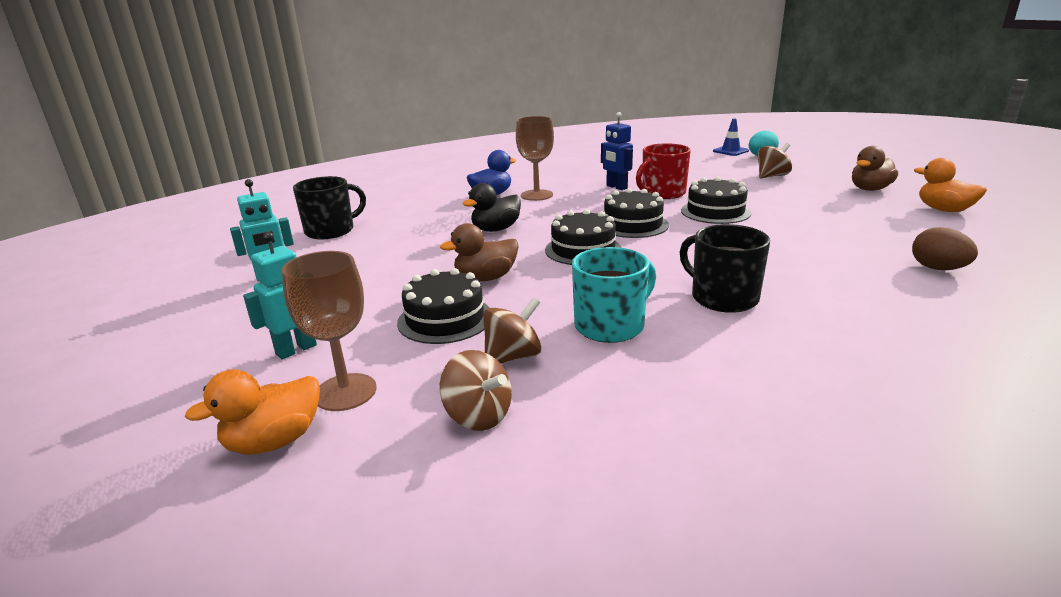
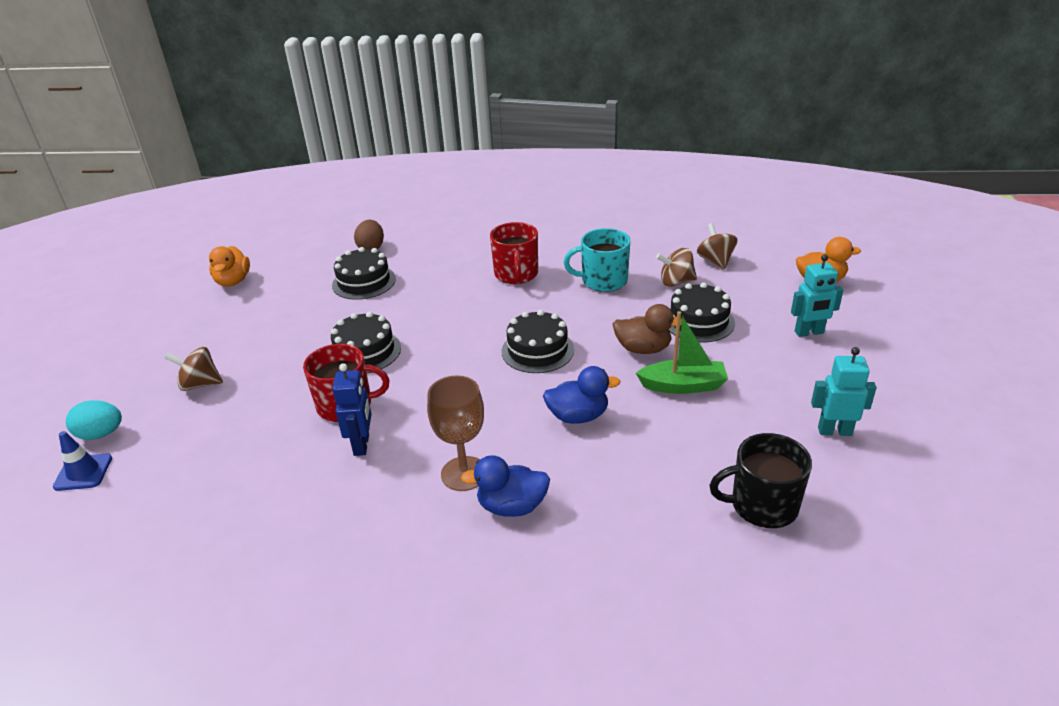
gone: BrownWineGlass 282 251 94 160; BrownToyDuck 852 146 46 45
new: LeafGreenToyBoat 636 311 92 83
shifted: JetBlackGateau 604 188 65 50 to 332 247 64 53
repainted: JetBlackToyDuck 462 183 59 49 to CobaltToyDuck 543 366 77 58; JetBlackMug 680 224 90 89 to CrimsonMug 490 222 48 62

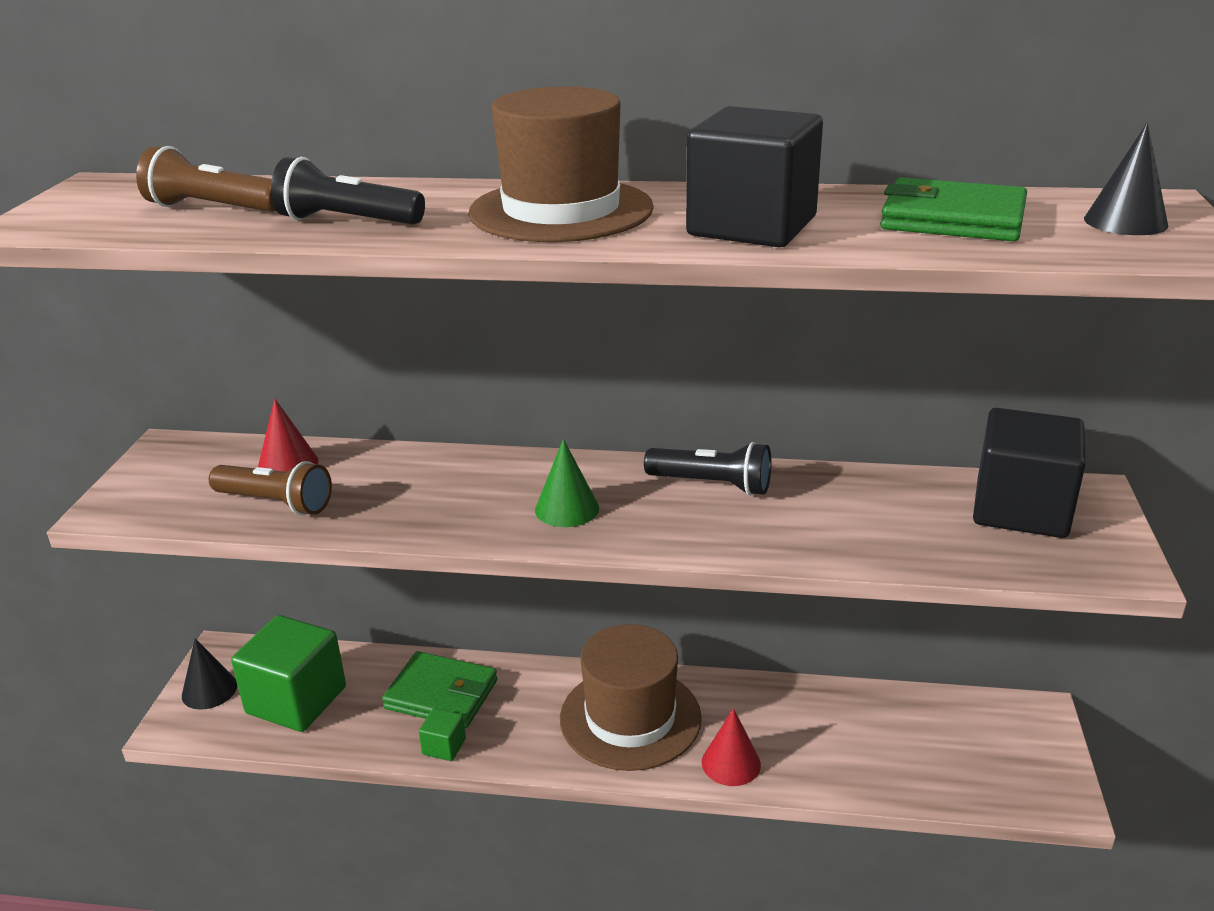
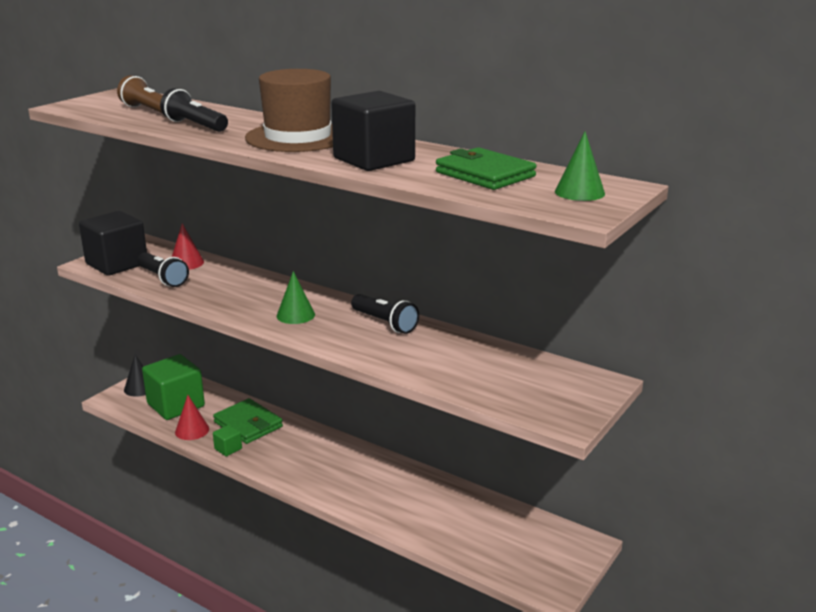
gone: BrownTopHat 560 624 142 147
shifted: CrimsonConeShape 702 708 59 78 to 175 395 34 45; JetBlackSolidCube 973 408 113 130 to 79 211 68 65
repainted: BrownPocketTorch 209 461 123 54 to JetBlackPocketTorch 137 252 52 35; JetBlackConeShape 1084 123 84 112 to LeafGreenConeShape 555 131 50 70

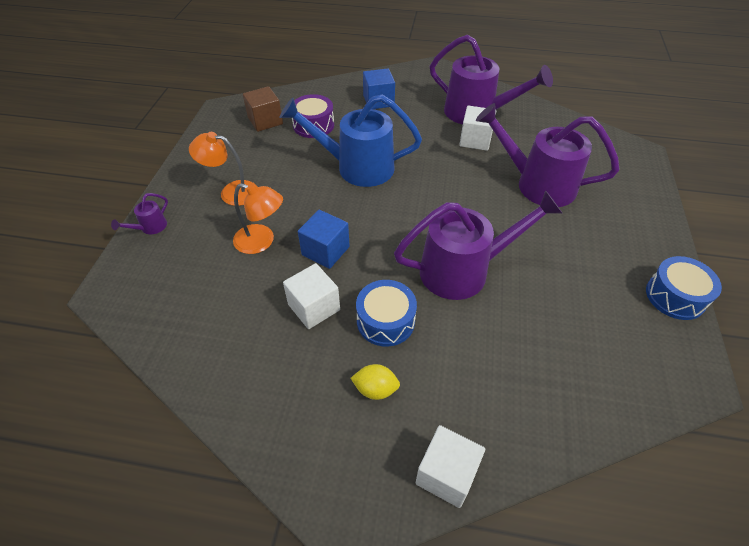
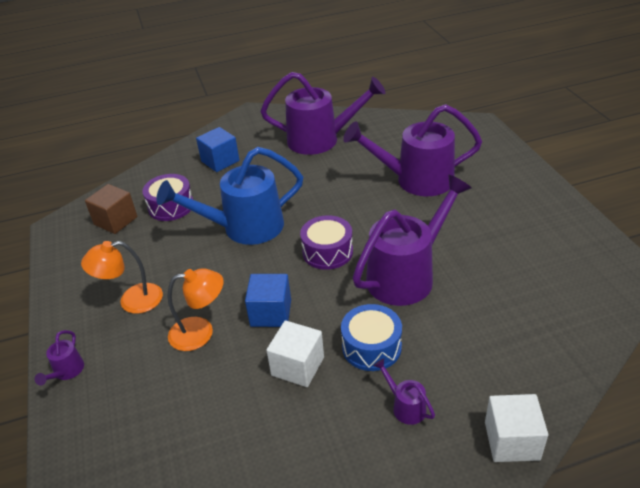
gone: SnowWhiteSolidCube 460 106 36 45; CobaltDrum 646 256 76 64
new: RoyalPurpleDrum 300 215 53 55
swapped: BrightYellowLemon 350 364 50 36 to RoyalPurpleWateringPot 373 359 62 66

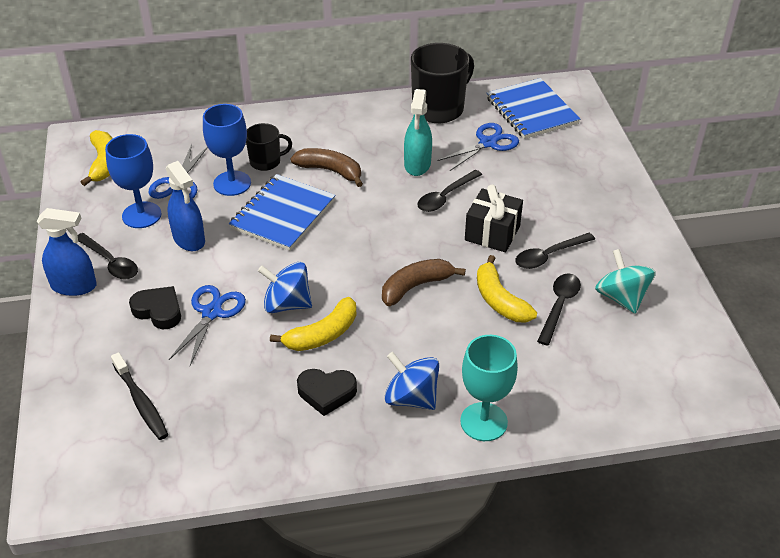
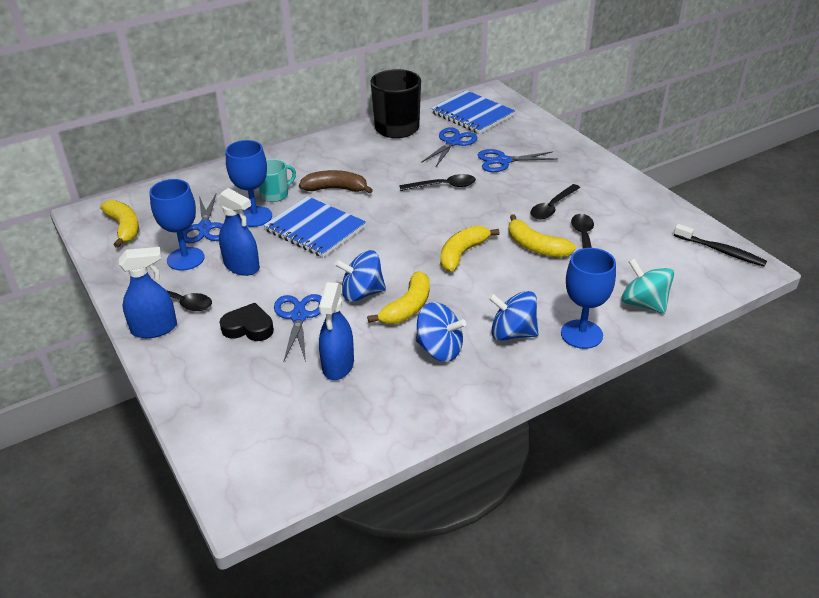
gone: TealSprayBottle 404 89 28 87; JetBlackPresent 465 184 58 68
new: CobaltSprayBottle 319 282 35 98; CobaltShears 478 149 79 23
shifted: JetBlackToothbrush 111 352 57 88 to 674 224 93 43; TealSpinningTop 595 249 61 65 to 621 259 53 55
swapped: JetBlackHeartShape 297 369 60 47 to CobaltSpinningTop 416 302 50 60
repainted: JetBlackMug 246 123 46 48 to TealMug 258 159 38 43; BrownBanana 382 259 84 47 to BrightYellowBanana 440 225 60 46; TealWineGlass 460 335 58 106 to CobaltWineGlass 561 248 55 101
rotated: CobaltNotepad 229 174 106 77 = 263 196 103 61 60 degrees counterclockwise; JetBlackTablespoon 417 170 65 42 = 399 174 77 17 120 degrees counterclockwise

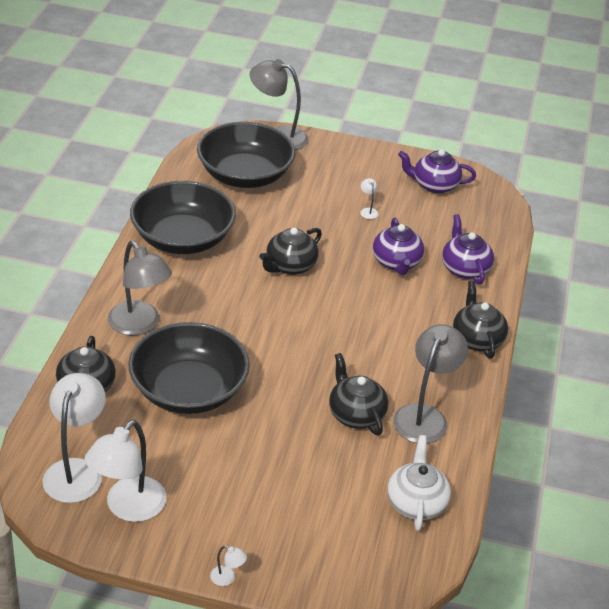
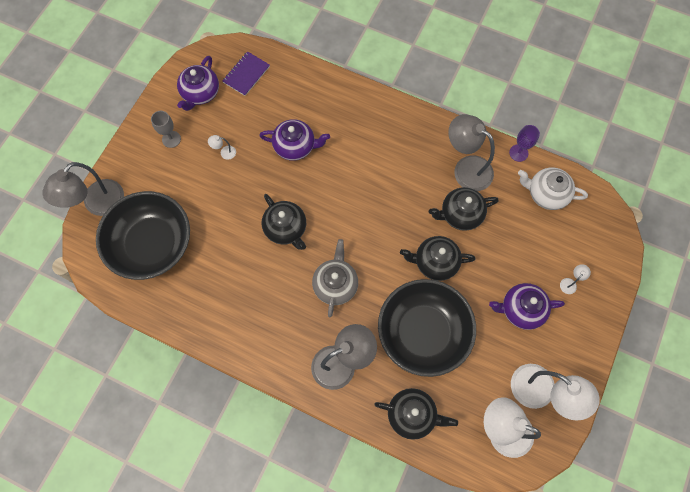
gone: JetBlackServingBowl 130 181 106 73
new: GrayWineGlass 151 111 30 37; RoyalPurpleNotepad 222 51 48 45; GrayTeaPot 312 239 46 78; RoyalPurpleWineGlass 509 125 31 37
shifted: SnowWhiteDeskLamp 210 546 37 40 to 560 264 31 30; RoyalPurpleTeaPot 442 214 52 71 to 489 283 76 47; JetBlackTeaPot 453 281 55 78 to 400 236 75 45

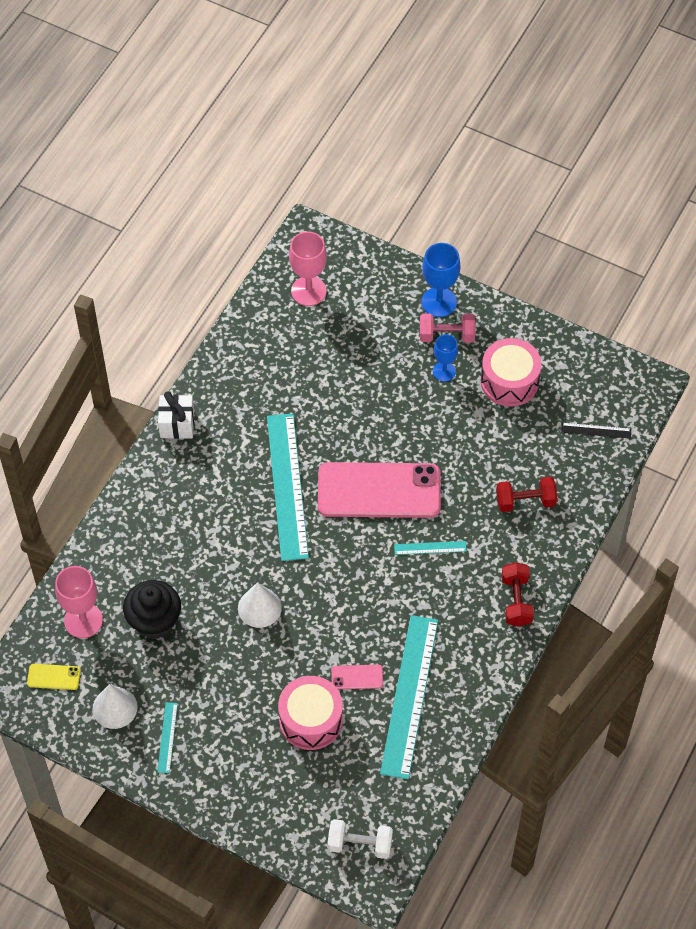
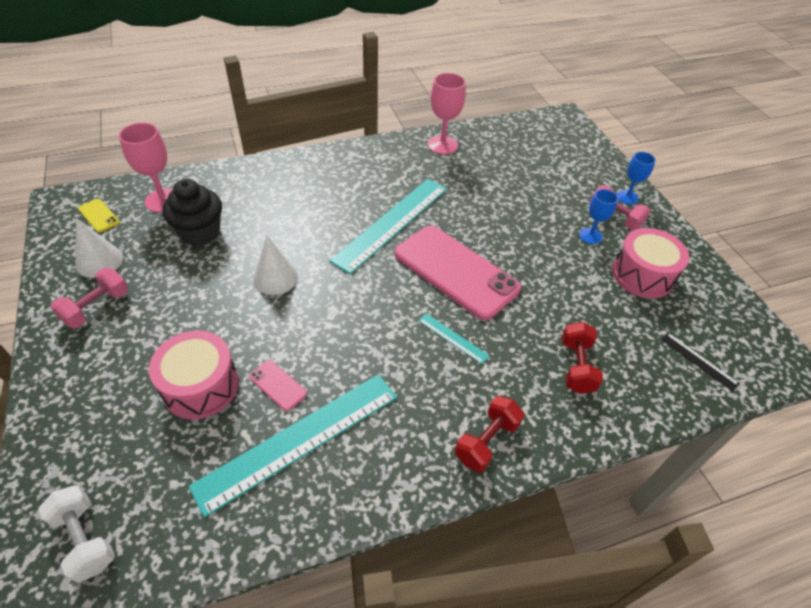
gone: SnowWhitePresent 158 391 36 48
shifted: RosyWineGlass 289 231 38 75 to 428 73 38 81
swapped: TealStraightedge 157 702 21 71 to RosyHandWeight 50 268 78 60
rotated: CrimsonHandWeight 496 477 61 35 = 562 322 41 72 60 degrees clockwise
scaled: CobaltWineGlass 421 243 39 74 = 617 152 39 52 x0.64

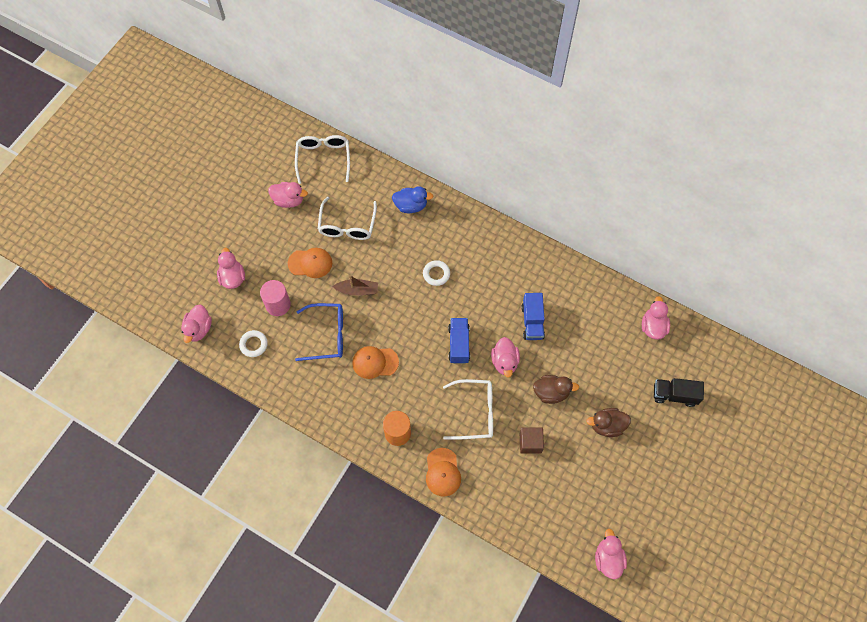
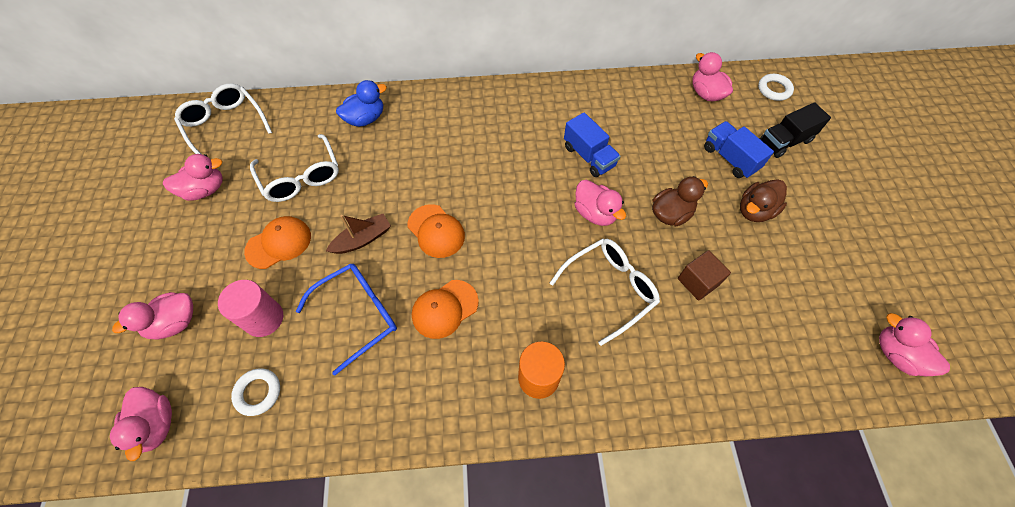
shifted: SnowWhiteRing 423 260 27 26 to 758 74 36 27; BrightOrangePeakedCap 426 448 35 49 to 408 204 57 54; CobaltLorry 448 318 22 46 to 704 121 70 57
rotated: RosyToyDuck 217 248 28 41 = 112 292 81 48 75 degrees counterclockwise

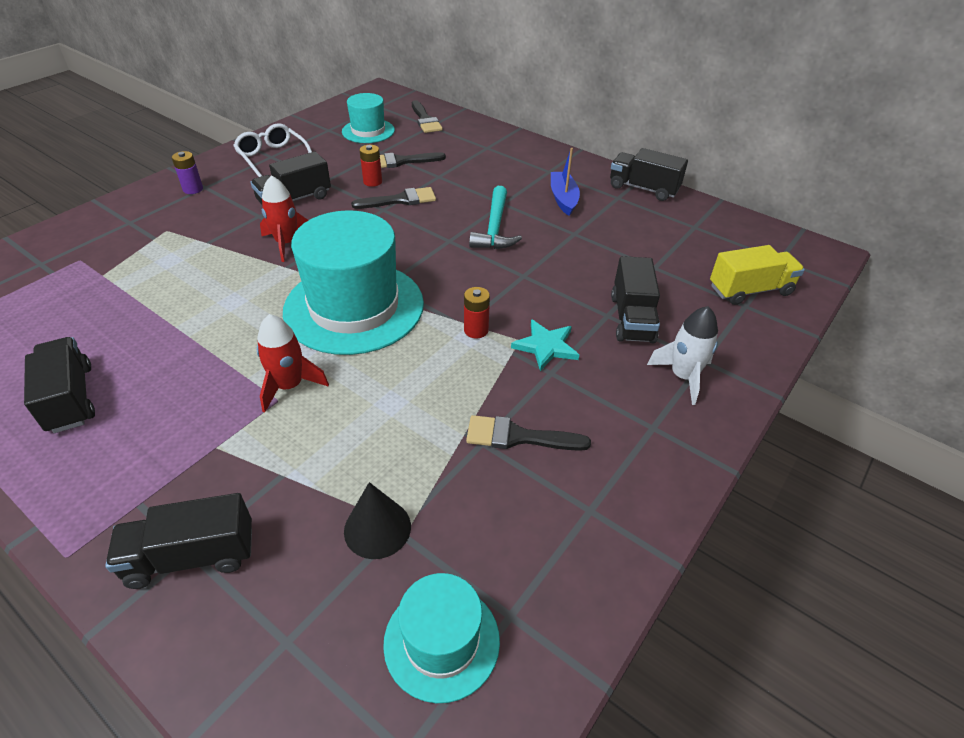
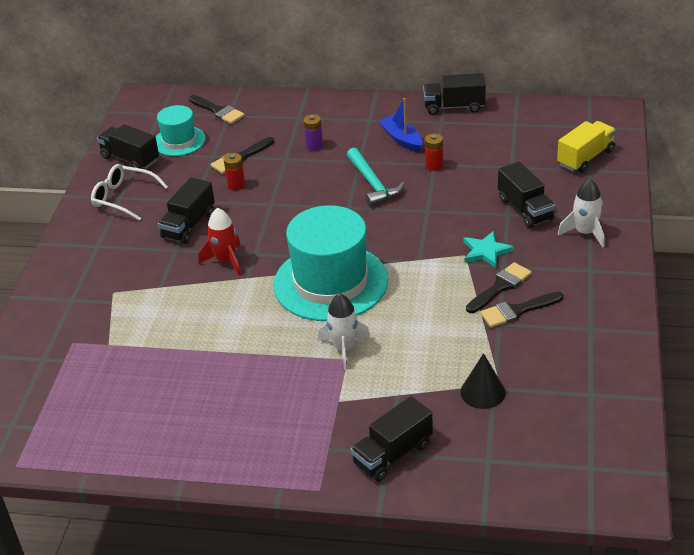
gone: TealTopHat 383 573 117 130
shifted: JetBlackLorry 24 337 71 96 to 97 124 62 48; RoyalPurpleBattery 172 151 31 43 to 303 114 20 37; JetBlackPaintBrush 351 187 85 22 to 466 262 66 51; CrimsonBattery 464 287 26 51 to 425 133 18 38
repainted: CrimsonSpaceship 257 314 72 98 to SnowWhiteSpaceship 318 294 52 76

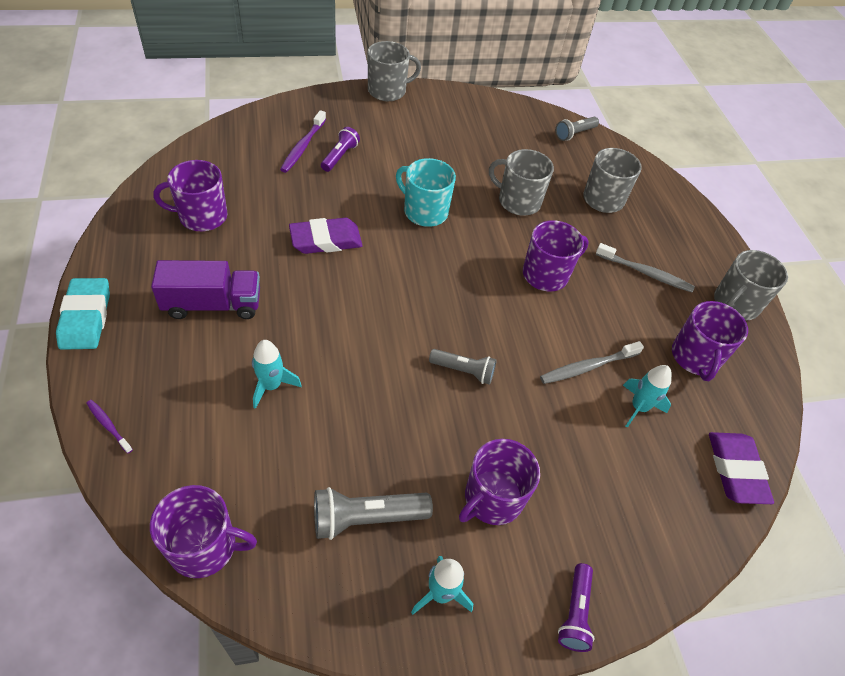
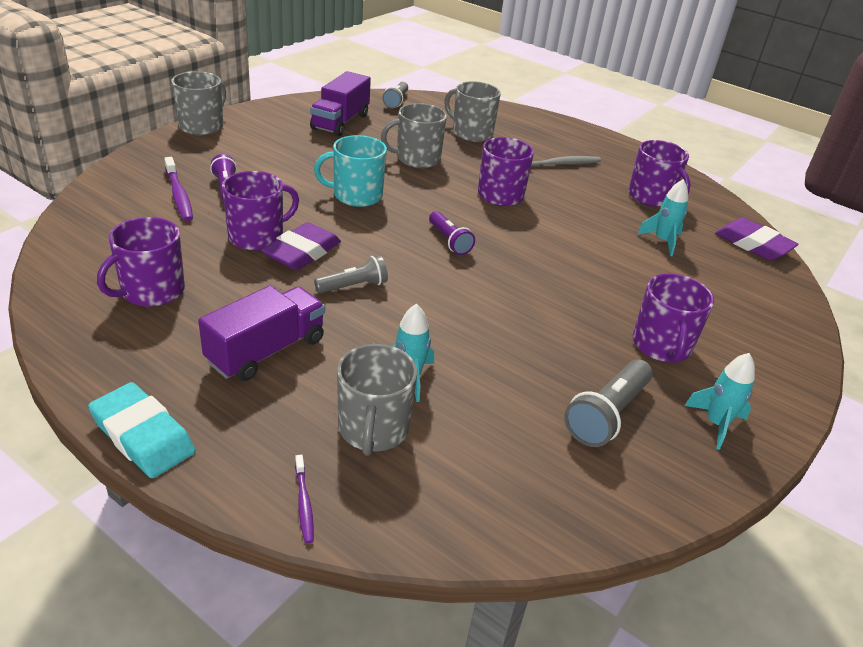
gone: GrayToothbrush 540 341 104 43
new: RoyalPurpleLorry 310 71 61 65
shifted: RoyalPurpleMug 150 485 107 93 to 222 171 77 80; GrayPocketTorch 429 349 68 36 to 314 255 74 38; RoyalPurplePocketTorch 558 563 37 89 to 429 211 46 44; GrayMug 714 250 74 70 to 337 344 80 112
rotated: RoyalPurpleToothbrush 86 400 47 54 = 295 455 19 89 105 degrees counterclockwise

